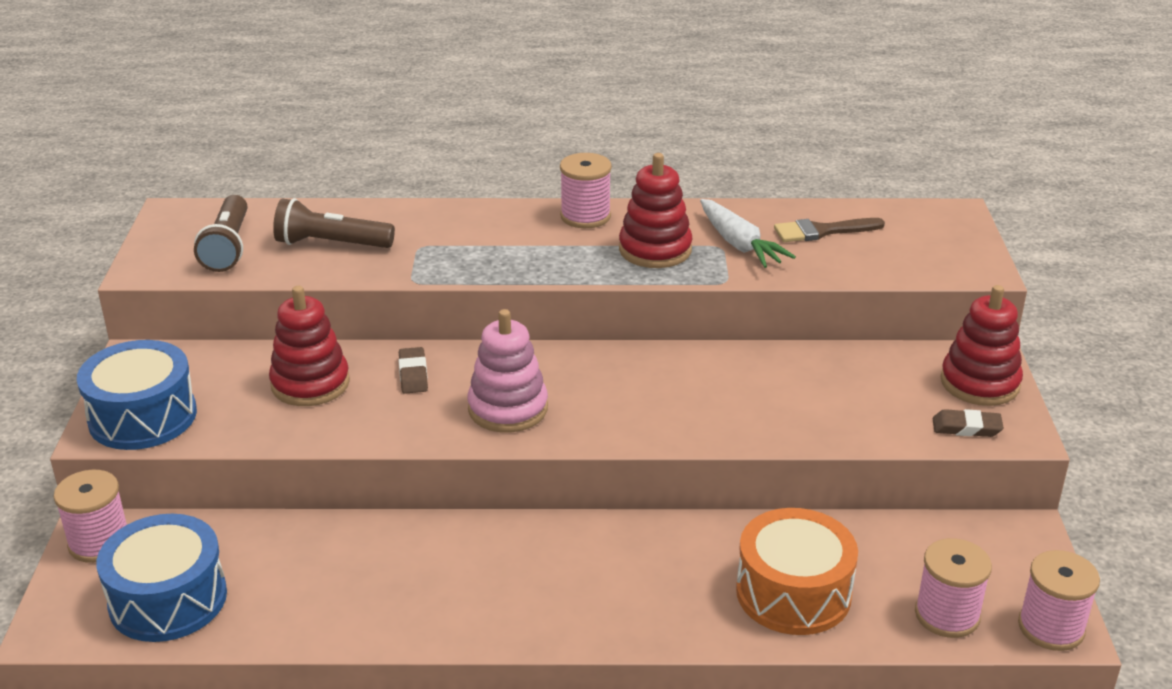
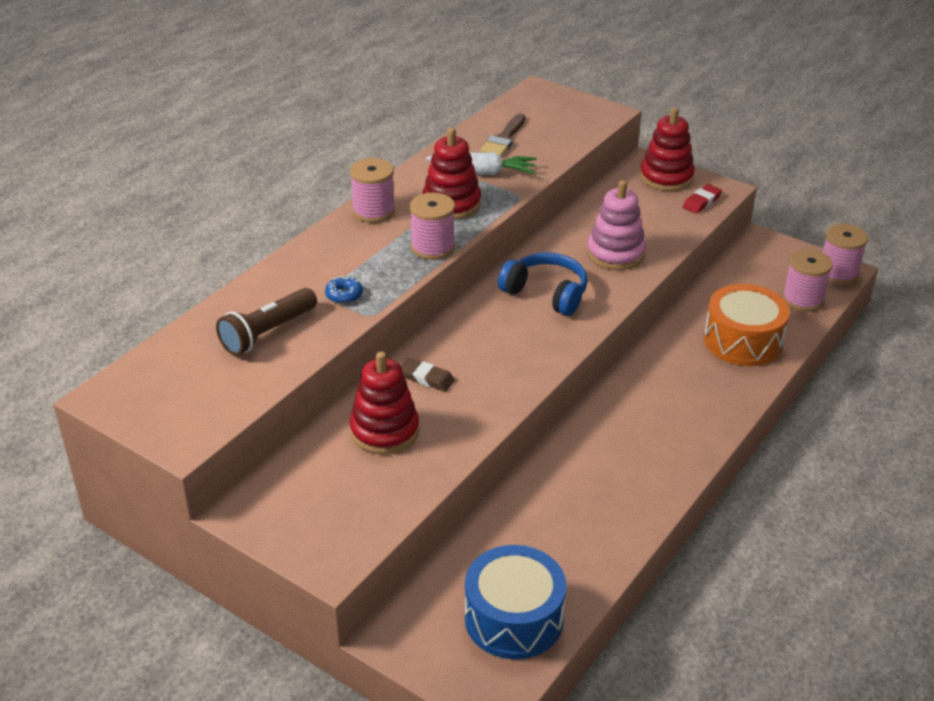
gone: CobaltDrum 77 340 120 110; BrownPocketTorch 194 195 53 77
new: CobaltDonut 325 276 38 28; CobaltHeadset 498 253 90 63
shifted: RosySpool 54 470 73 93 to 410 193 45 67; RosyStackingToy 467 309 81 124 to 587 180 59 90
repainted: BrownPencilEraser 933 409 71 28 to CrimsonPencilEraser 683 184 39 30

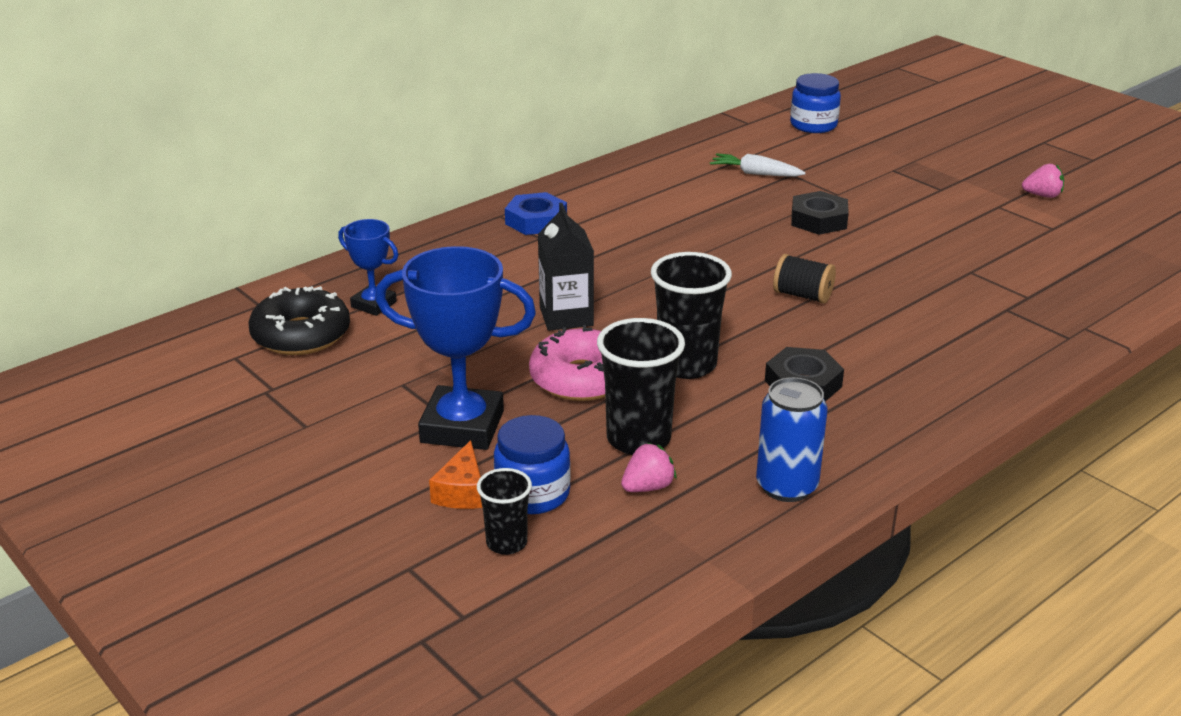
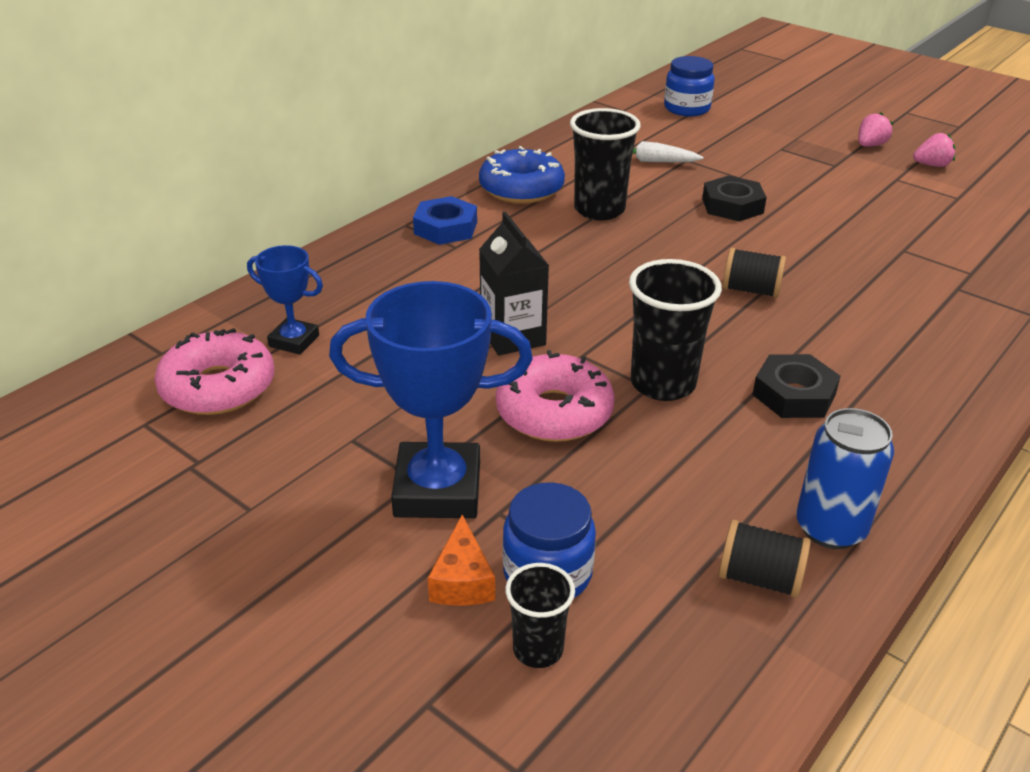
new: CobaltDonut 479 146 86 58; JetBlackSpool 719 520 92 78
shifted: JetBlackCup 597 318 88 137 to 570 108 71 112; RosyBerry 621 442 55 50 to 858 112 35 35
repainted: JetBlackDonut 249 286 101 69 to RosyDonut 155 328 119 87

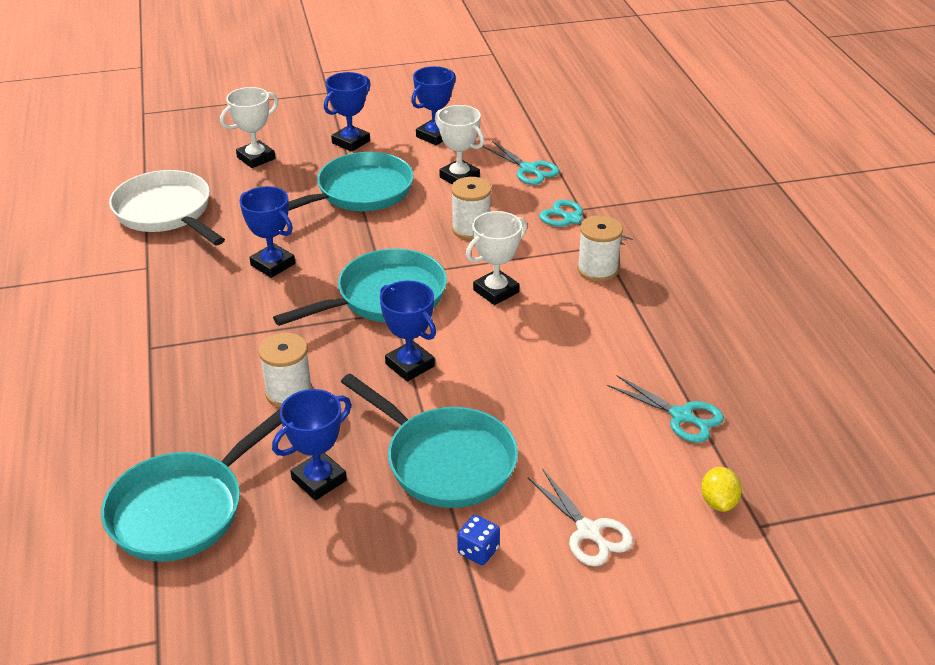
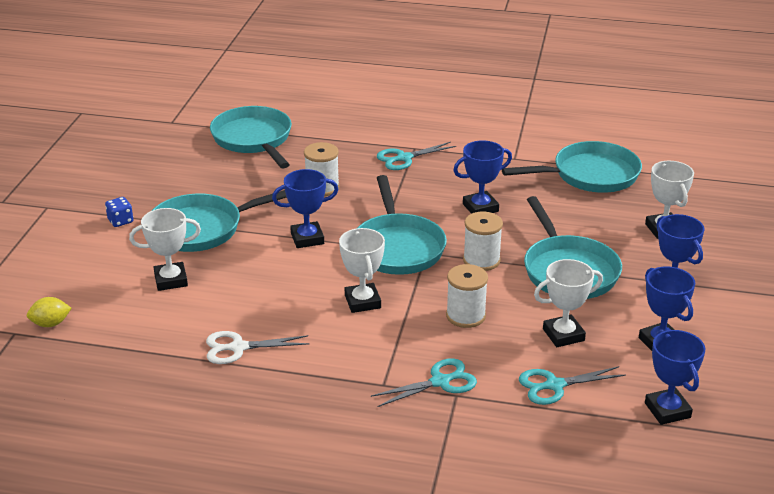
new: SnowWhitePrizeCup 129 208 72 83
shifted: CobaltPrizeCup 272 389 79 111 to 645 330 60 95; SnowWhiteShears 528 469 105 97 to 206 331 104 33; SnowWhiteSpool 577 215 46 67 to 463 212 40 59; TealShears 607 375 117 68 to 377 142 79 28
repainted: SnowWhiteSkillet 109 170 116 75 to TealSkillet 502 141 140 52
rotated: BrightYellowLemon 701 467 41 45 = 27 297 45 30 45 degrees counterclockwise

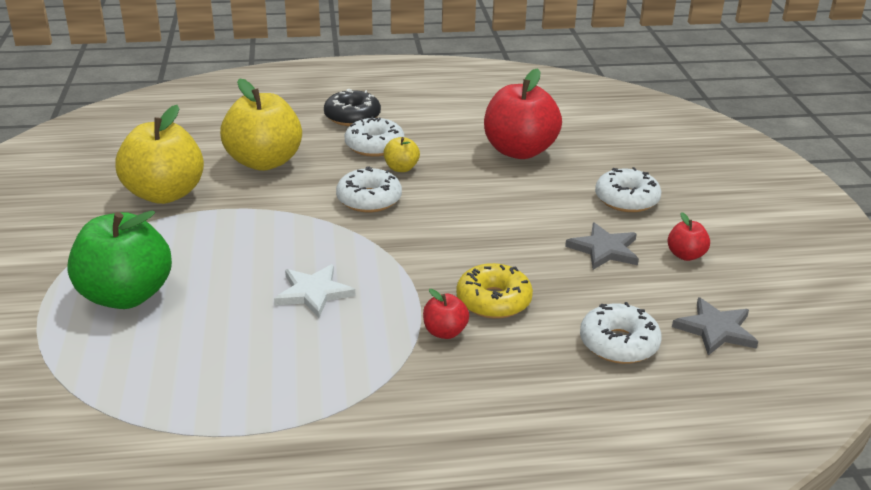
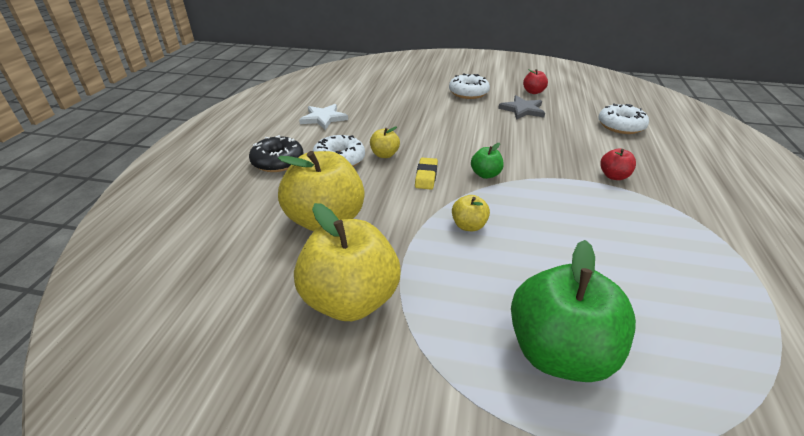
gone: BrightYellowDonut 456 263 77 56; CrimsonAppleFruit 484 68 78 91; GrayStar 672 297 86 59
new: BrightYellowAppleFruit 452 195 38 36; LeafGreenAppleFruit 471 143 33 36
shifted: SnowWhiteStar 274 264 81 54 to 299 104 49 26
swapped: SnowWhiteDonut 336 166 66 46 to BrightYellowPencilEraser 415 158 23 31

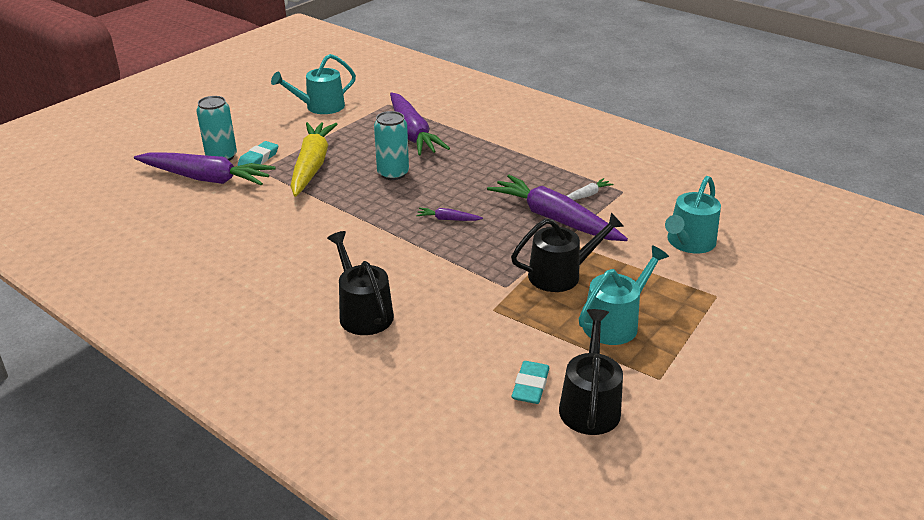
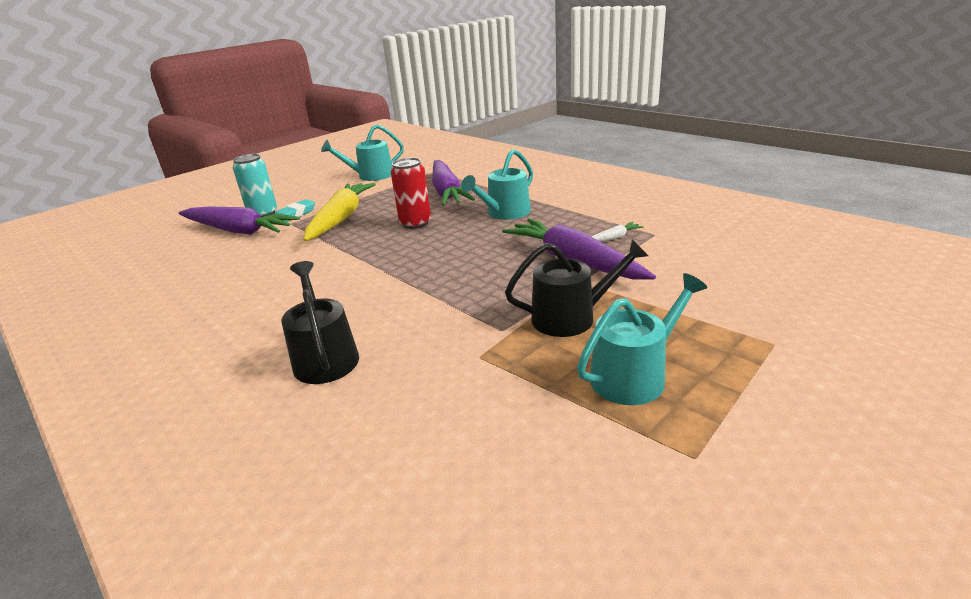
gone: RoyalPurpleRootVegetable 416 208 67 13; TealPencilEraser 512 361 38 43; JetBlackWateringPot 559 309 64 126
shifted: TealWateringPot 665 176 56 78 to 461 149 72 71
repainted: TealTin 374 111 35 69 to CrimsonTin 391 158 40 71

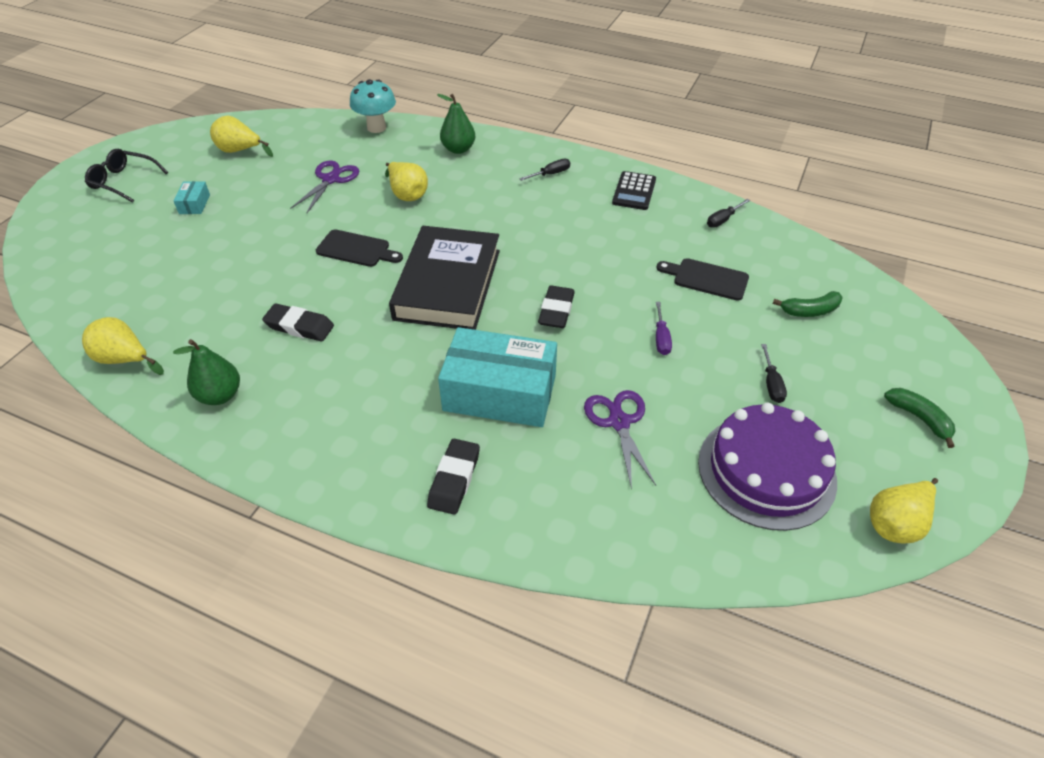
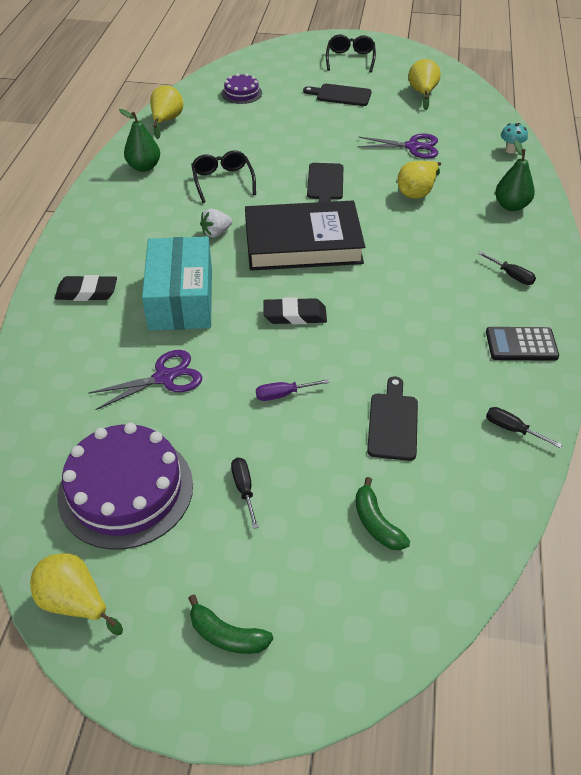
new: SnowWhiteBerry 200 209 32 29; RoyalPurpleGateau 221 73 41 31
swapped: TealPackage 173 181 37 33 to JetBlackBreadBoard 303 84 69 22; JetBlackPencilEraser 262 303 72 38 to JetBlackGlasses 191 151 65 52
rotated: JetBlackHandScrewdriver 761 344 26 59 = 231 458 28 71 90 degrees clockwise; LeafGreenBanana 884 388 72 60 = 188 594 85 60 75 degrees clockwise
scaled: TealFungus 350 79 46 54 = 501 123 27 31 x0.57

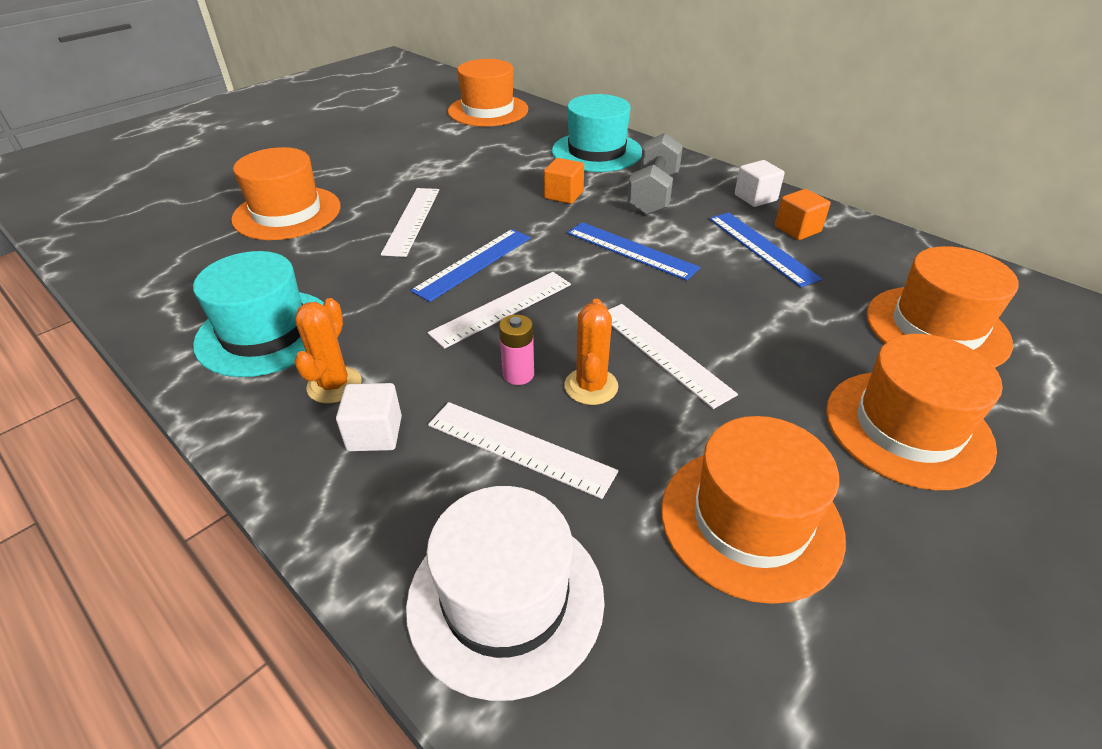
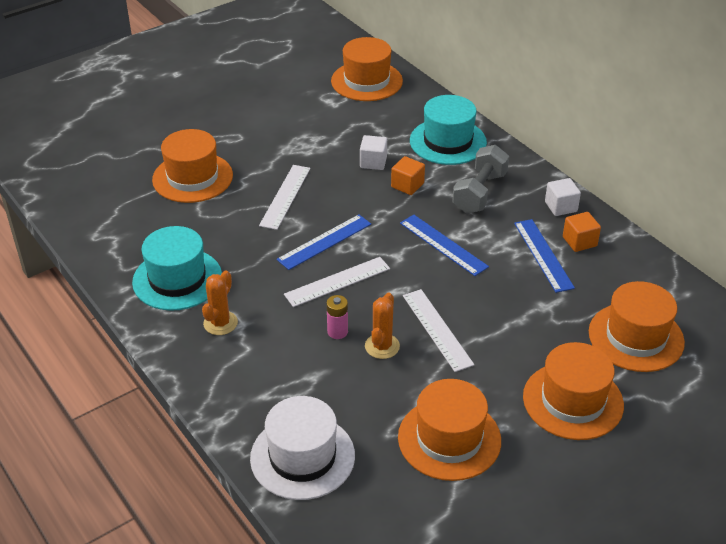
gone: SnowWhiteStraightedge 428 402 190 97
shifted: SnowWhiteSolidCube 336 383 66 68 to 360 135 27 35

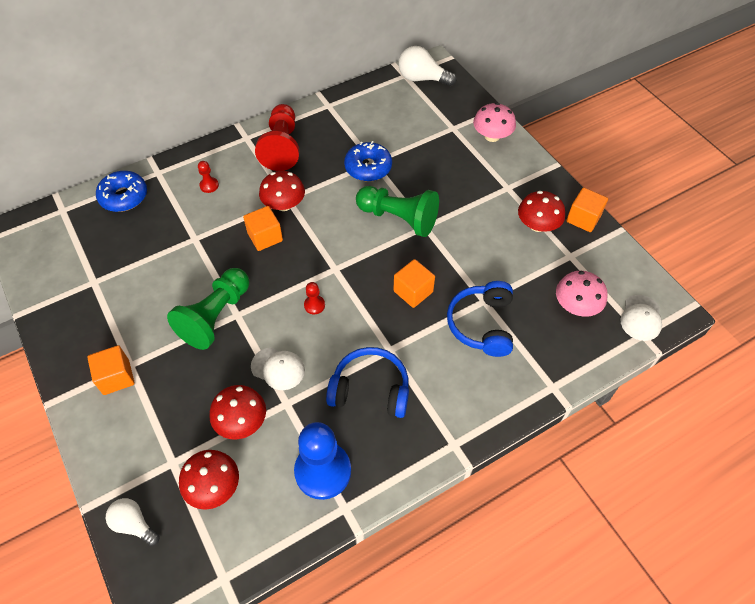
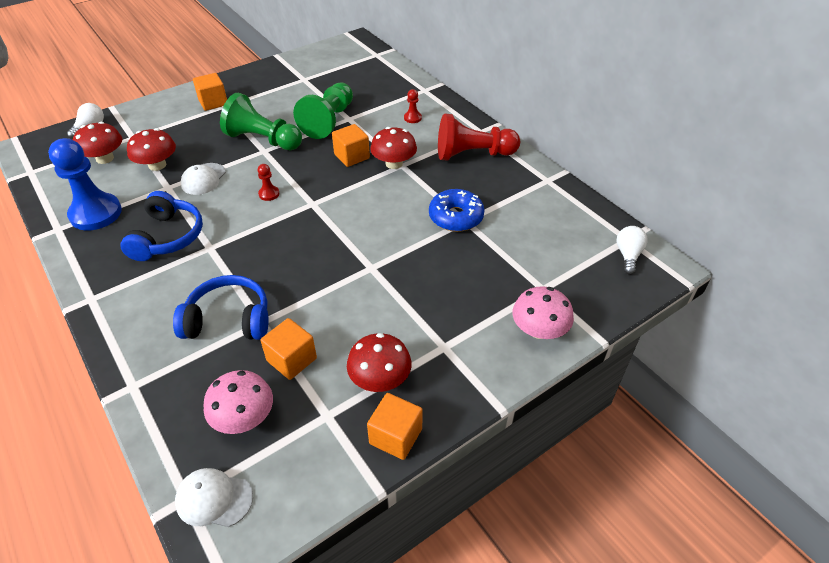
gone: CobaltDonut 96 171 51 41
shifted: LeafGreenPawn 356 186 83 51 to 293 83 60 56; BrightOrangeSolidCube 393 259 42 49 to 260 318 57 62
scaled: SnowWhiteBulb 399 46 57 40 = 616 226 32 49 x0.65

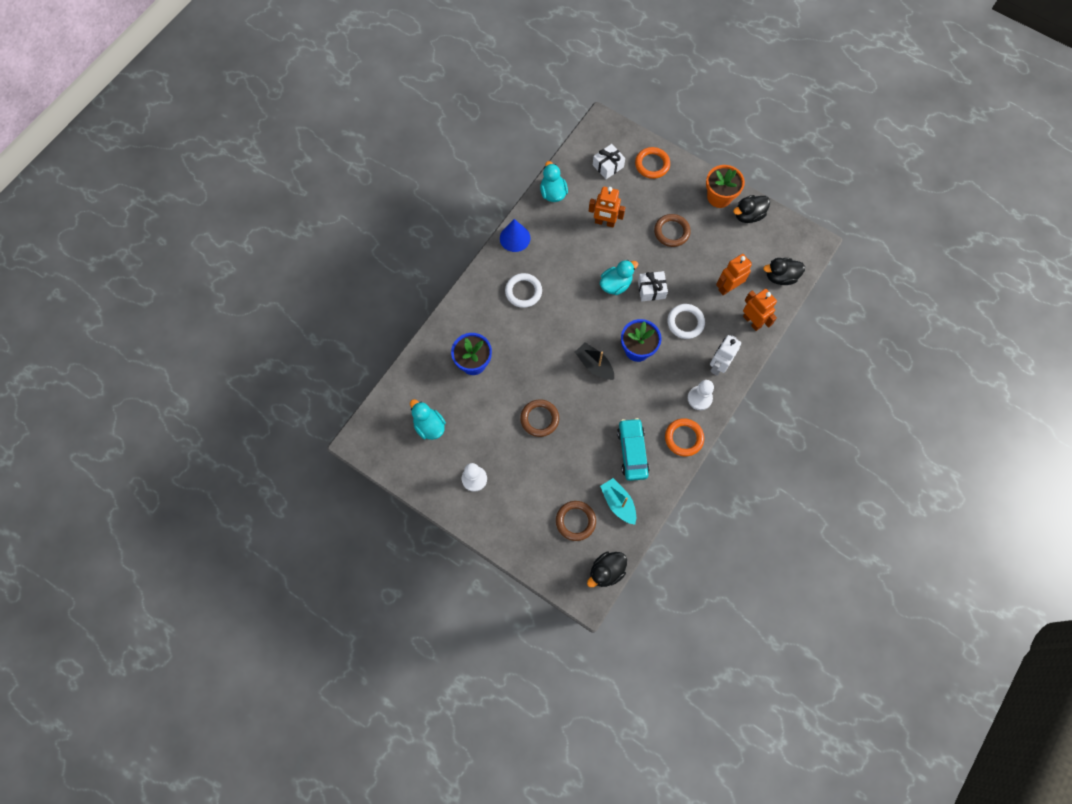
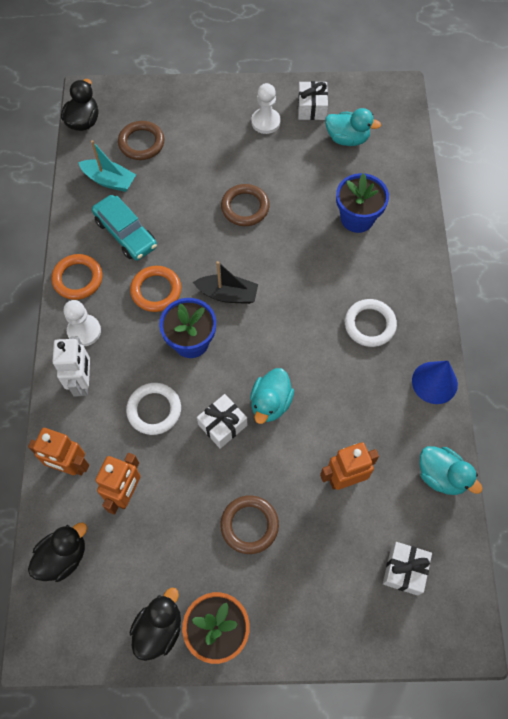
new: SnowWhitePresent 298 81 30 39
shifted: BrightOrangeRing 635 147 35 32 to 130 266 51 46

